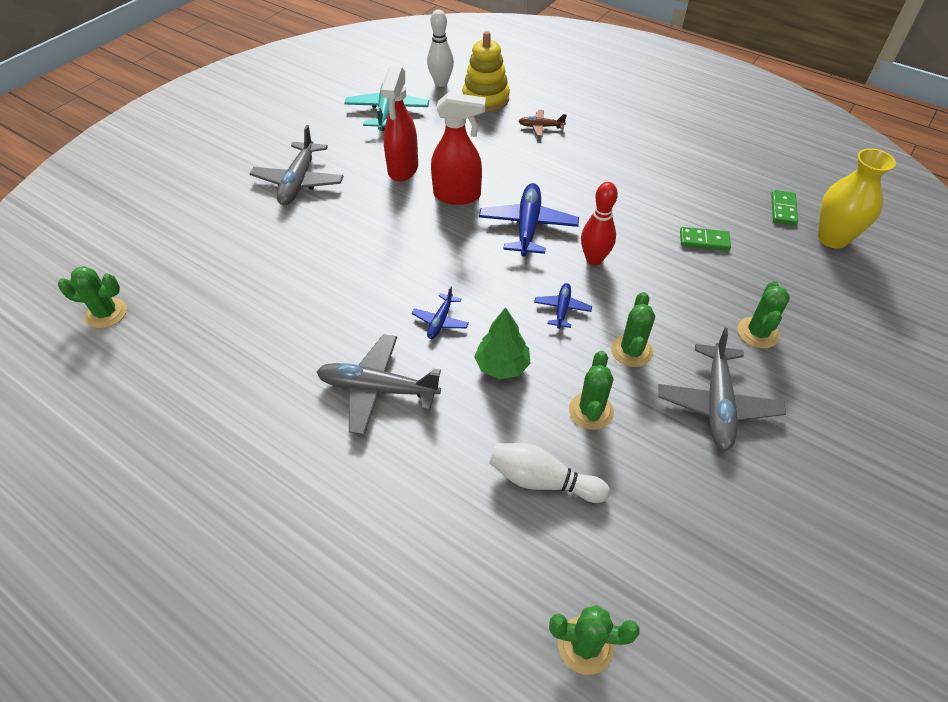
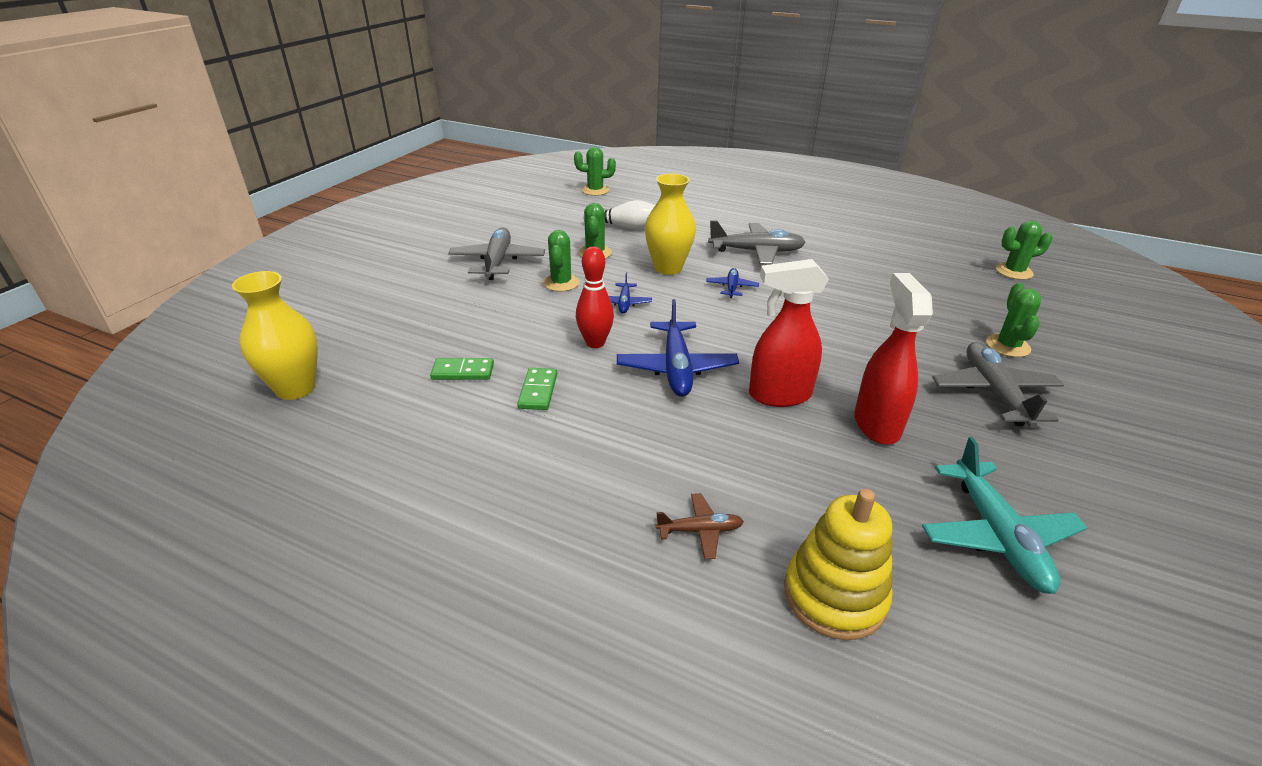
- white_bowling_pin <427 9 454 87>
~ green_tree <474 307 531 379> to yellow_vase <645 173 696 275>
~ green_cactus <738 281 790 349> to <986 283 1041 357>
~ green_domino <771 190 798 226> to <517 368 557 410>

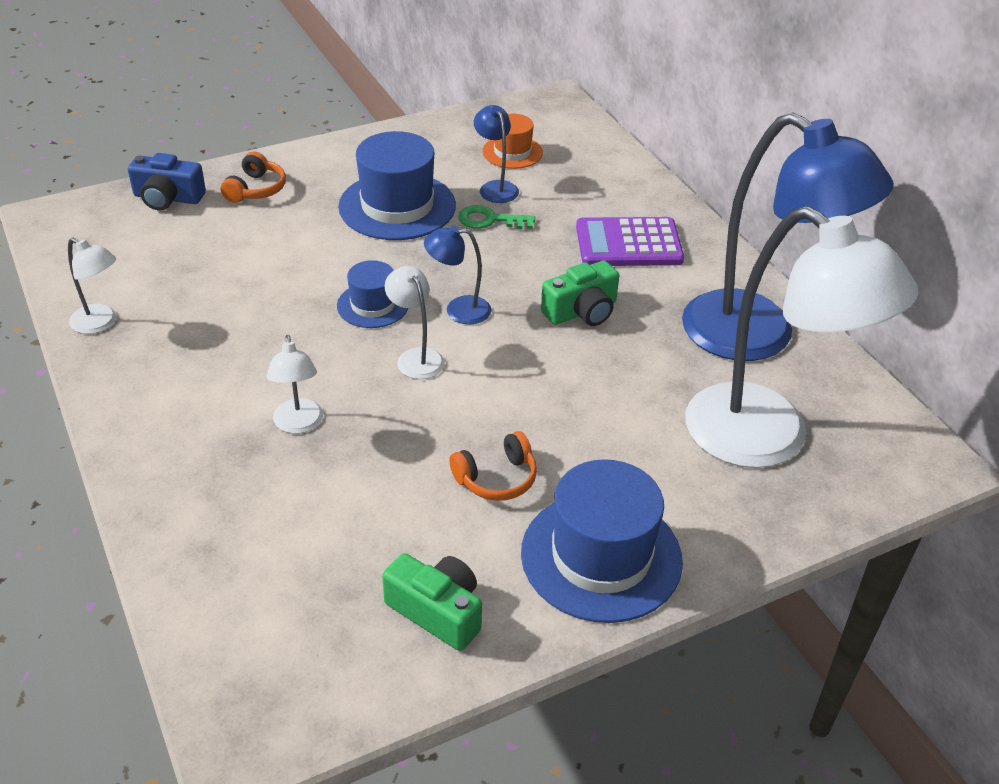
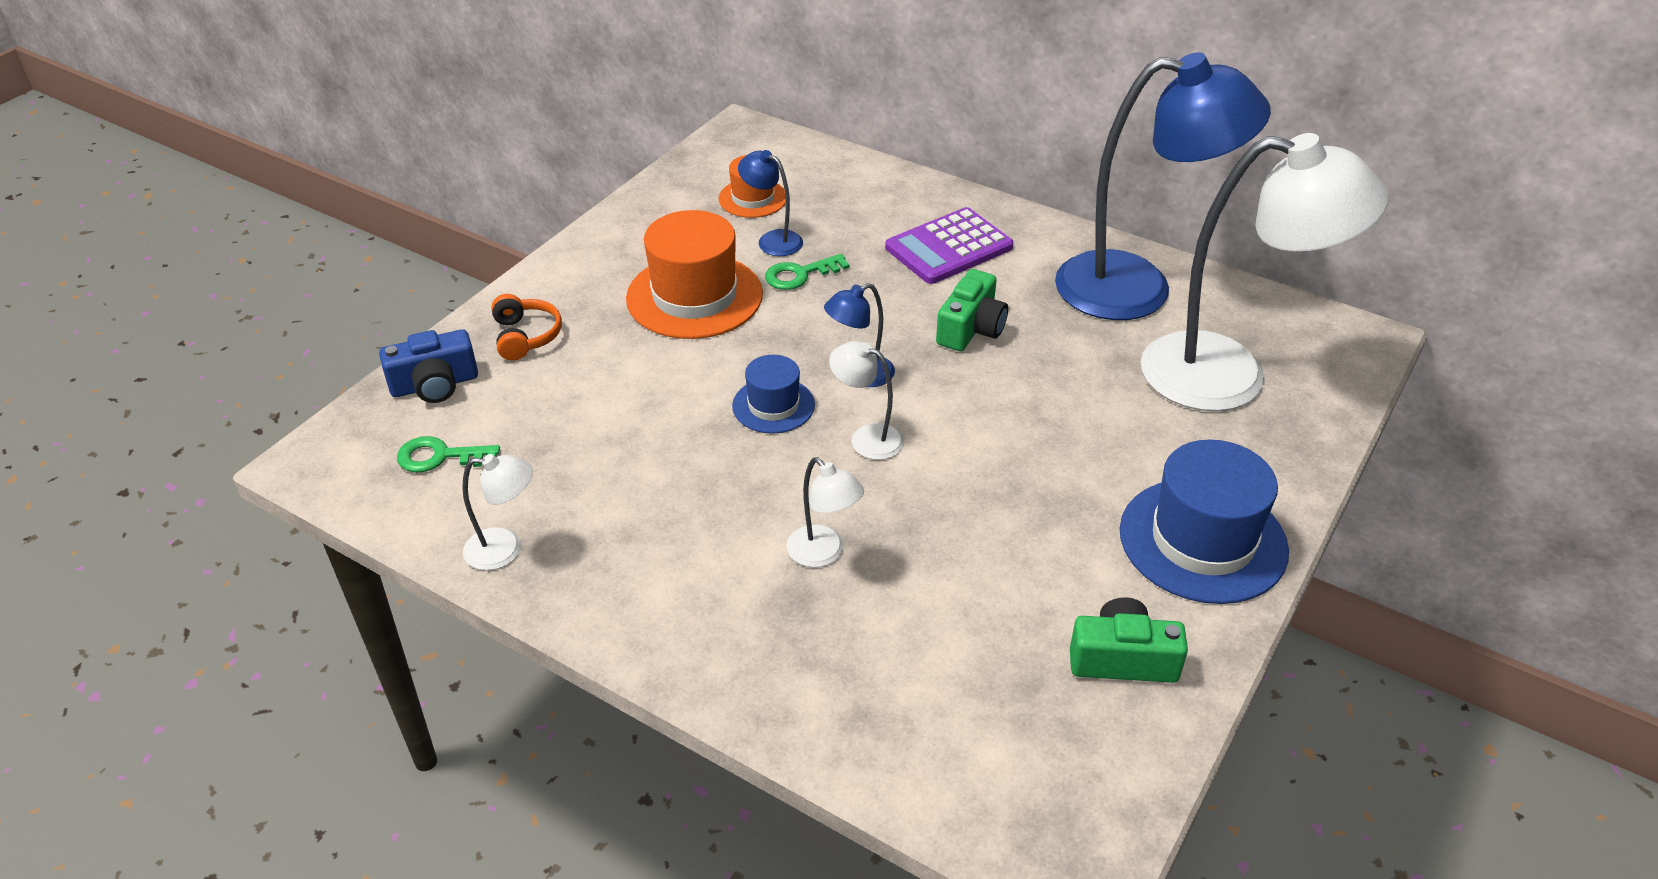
~ blue_hat <338 131 456 240> to orange_hat <626 210 763 339>
- orange_headphones <449 431 537 501>
+ green_key <397 436 500 473>

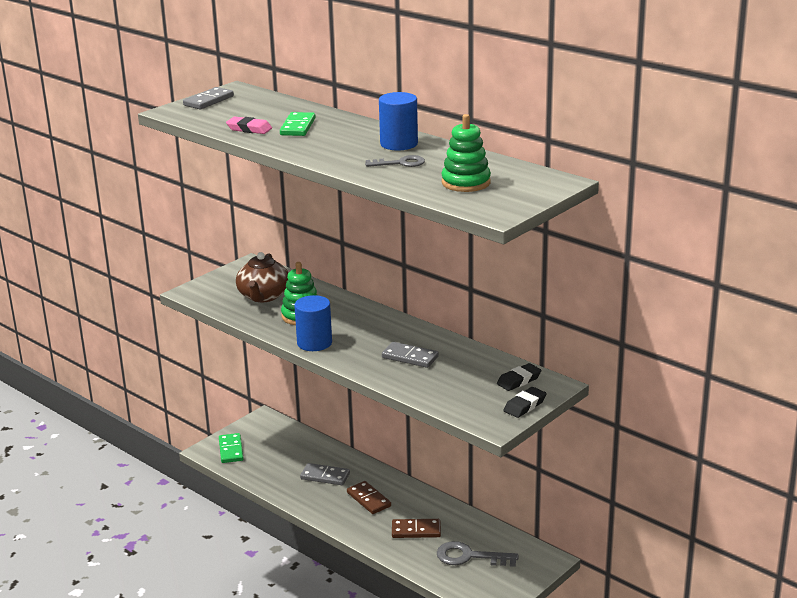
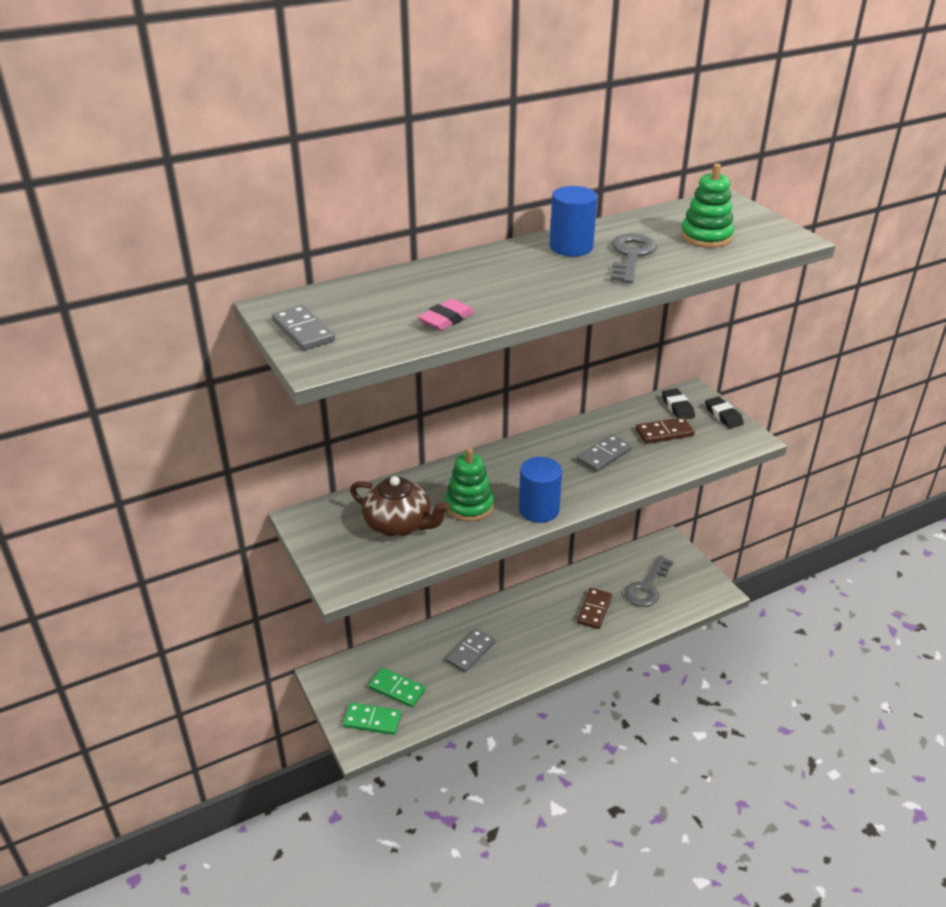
~ green_domino <280 112 315 136> to <368 667 425 707>
~ brown_domino <347 481 391 514> to <636 417 695 444>
~ grey_key <365 155 425 167> = <610 234 657 283> x1.54

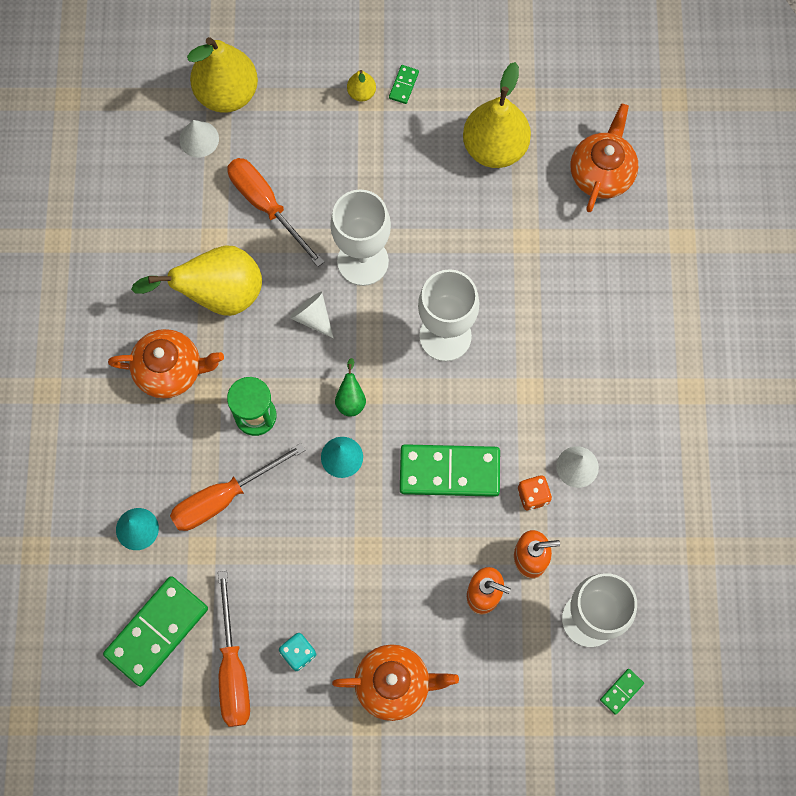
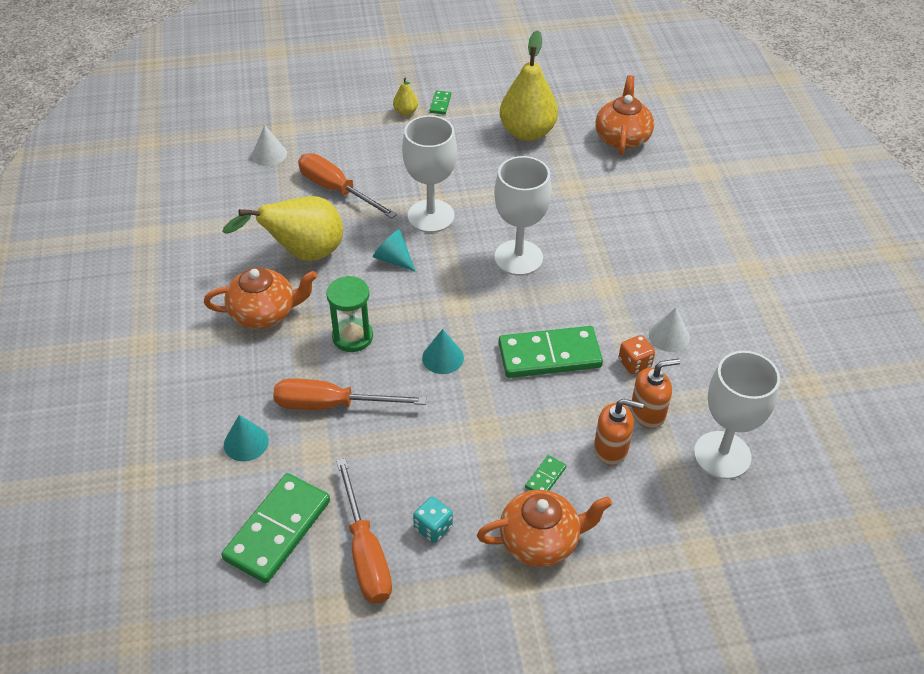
~ orange_screwdriver <170 443 305 531> = <273 378 426 410> 45 degrees clockwise
- yellow_pear <187 37 258 113>
~ white_cone <290 292 334 338> to turquoise_cone <373 229 416 272>
- green_pear <335 358 366 416>
~ green_domino <600 669 644 715> to <525 455 566 491>

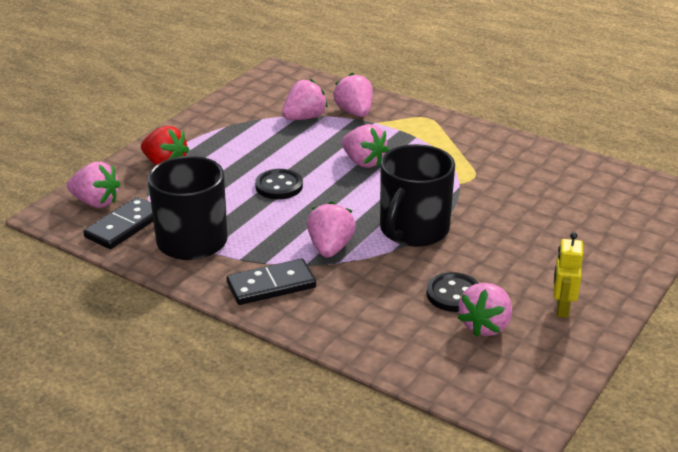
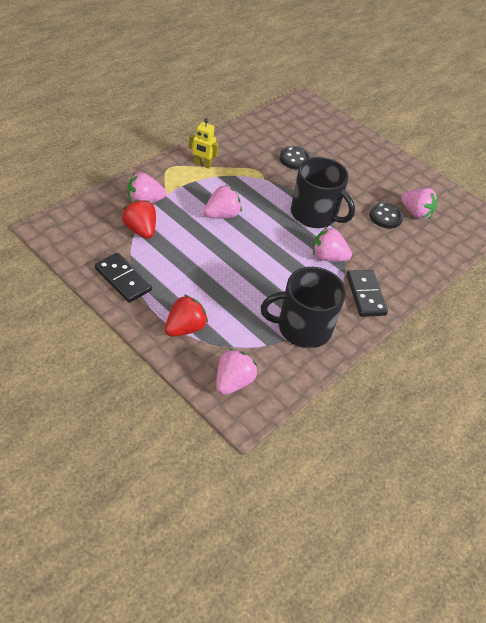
~ black_domino <83 197 153 249> to <95 253 152 303>
~ black_button <255 169 303 199> to <279 146 311 170>
~ pink_strawberry <282 79 328 120> to red_strawberry <122 200 156 239>
~ yellow_robot <554 232 583 318> to <189 118 219 169>

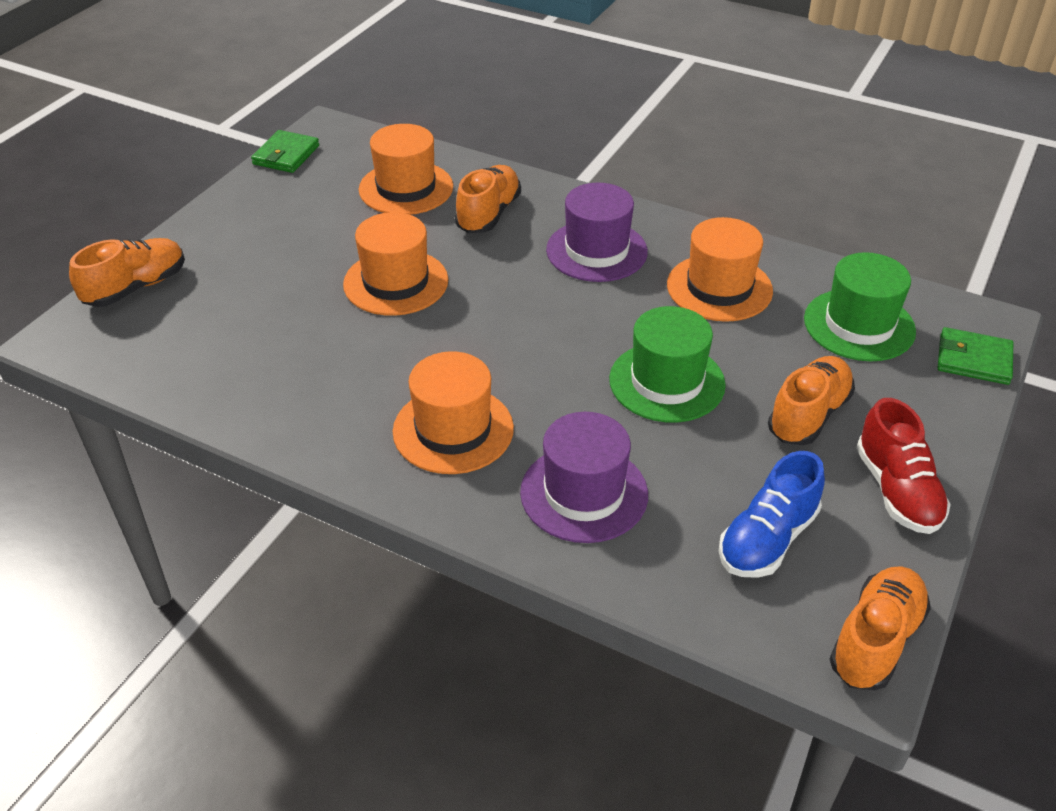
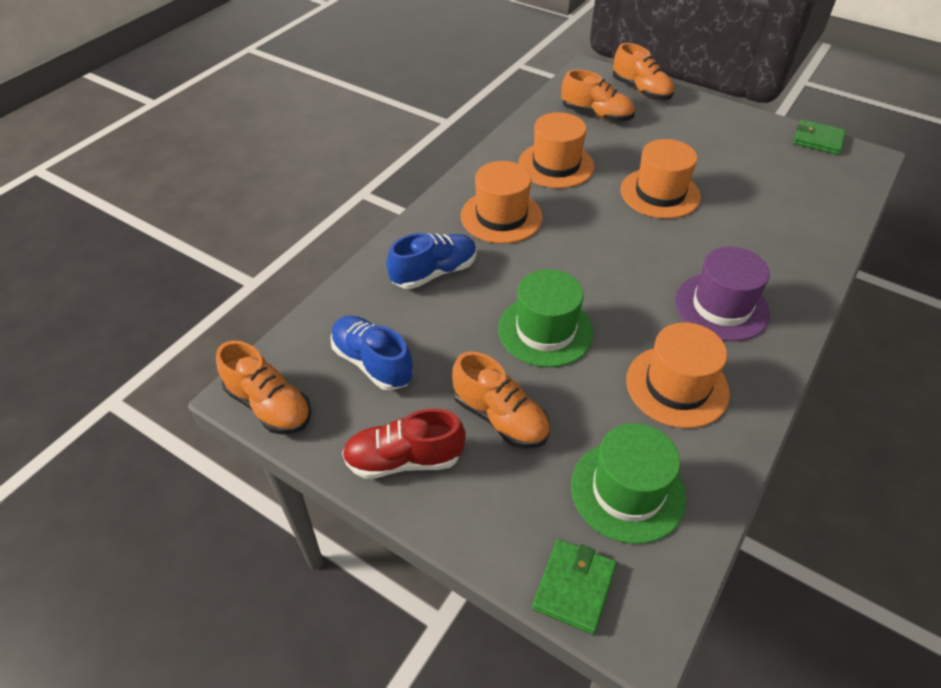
~ orange_hat <359 124 453 215> to <518 112 594 188>
~ orange_shoe <455 165 521 233> to <561 69 635 122>
~ purple_hat <520 412 648 543> to blue_shoe <386 233 477 289>

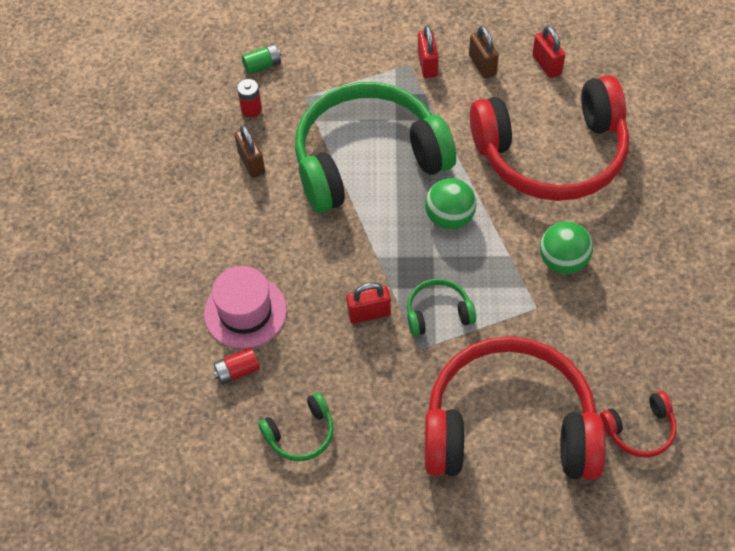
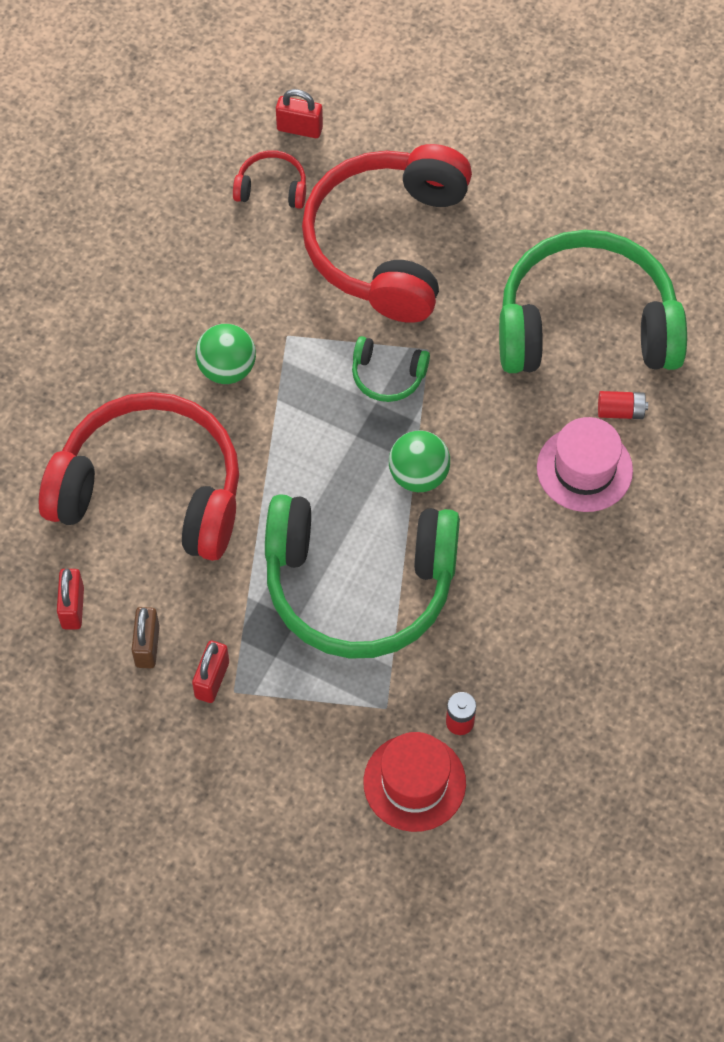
- brown_padlock <235 125 265 178>
~ green_battery <242 44 281 75> to red_hat <363 732 466 832>
~ green_headphones <258 392 334 461> = <499 230 687 373> x2.45
~ red_padlock <347 282 391 324> to <276 89 323 138>
~ green_ball <425 178 476 230> to <389 430 450 492>
~ red_headphones <425 336 606 480> = <302 144 472 323> 75 degrees clockwise

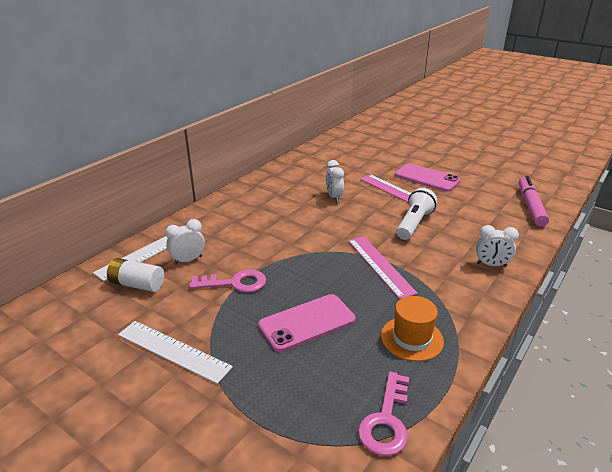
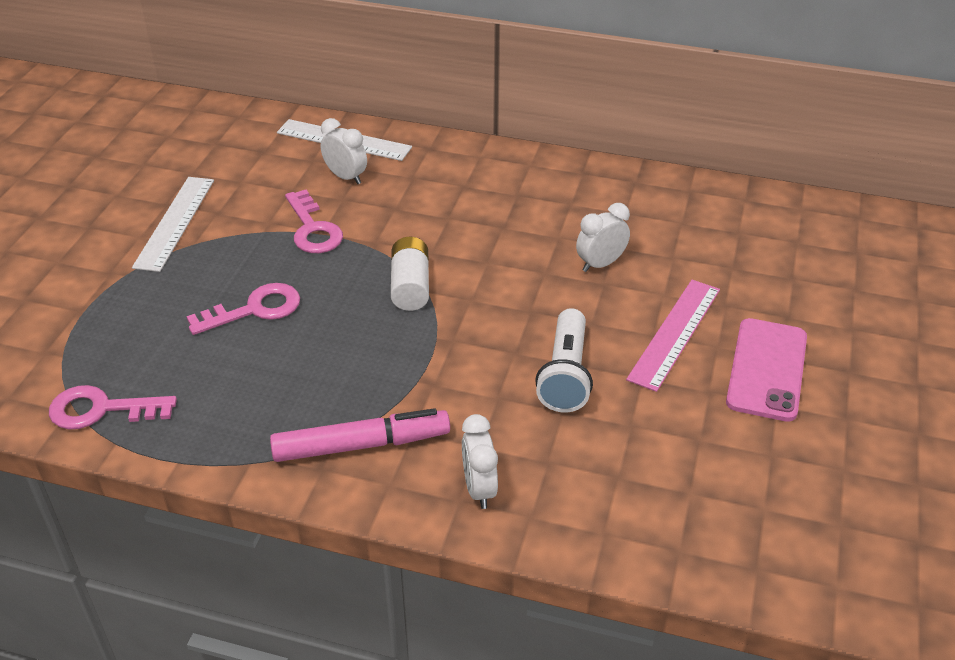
~ white_battery <107 258 164 292> to <391 237 429 311>
~ pink_phone <258 294 356 352> to pink_key <186 283 300 335>
- pink_ruler <348 236 418 299>
- orange_hat <381 296 444 361>
~ white_flashlight <396 188 437 240> = <535 308 593 412> 90 degrees clockwise
~ pink_marker <519 176 549 227> to <270 408 450 462>

